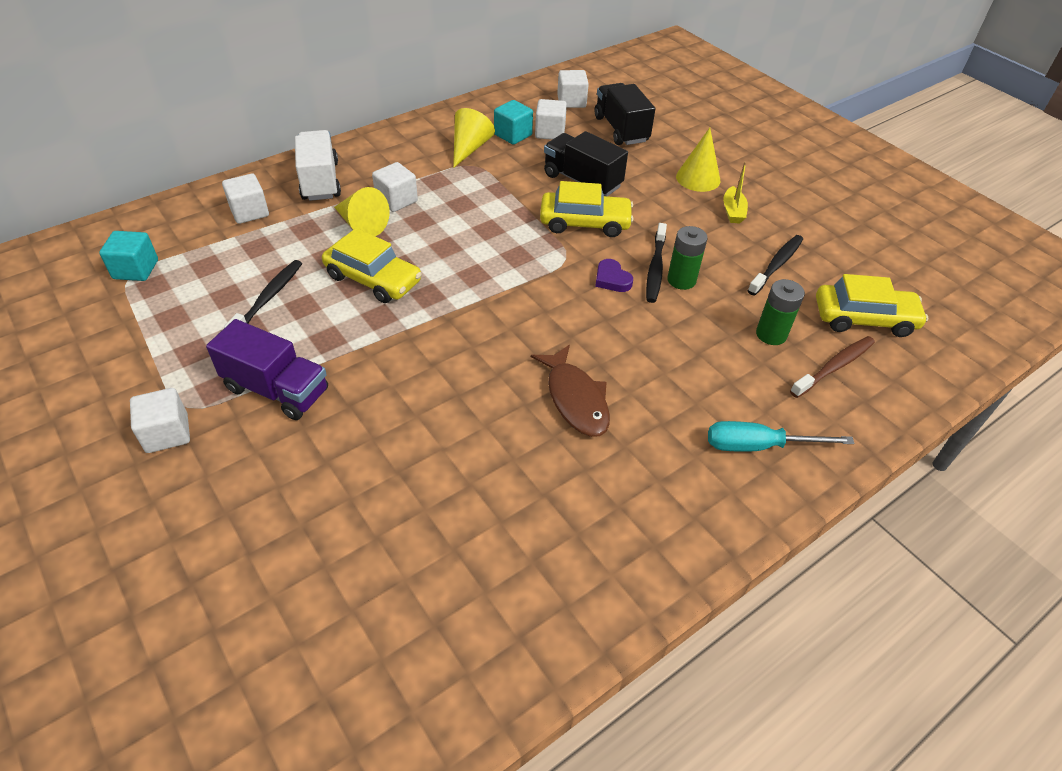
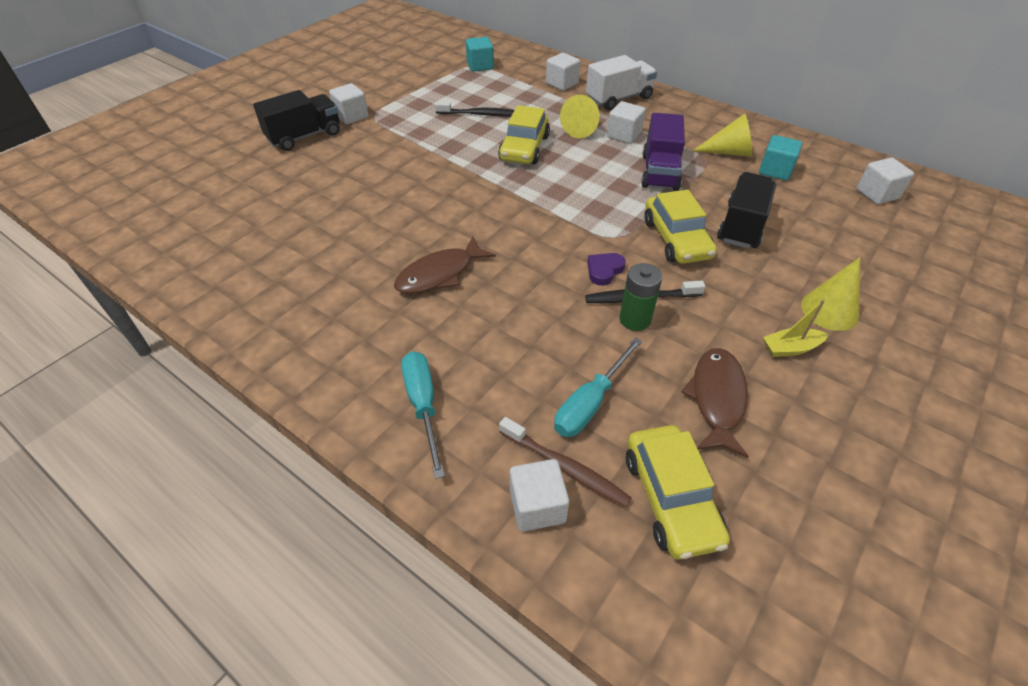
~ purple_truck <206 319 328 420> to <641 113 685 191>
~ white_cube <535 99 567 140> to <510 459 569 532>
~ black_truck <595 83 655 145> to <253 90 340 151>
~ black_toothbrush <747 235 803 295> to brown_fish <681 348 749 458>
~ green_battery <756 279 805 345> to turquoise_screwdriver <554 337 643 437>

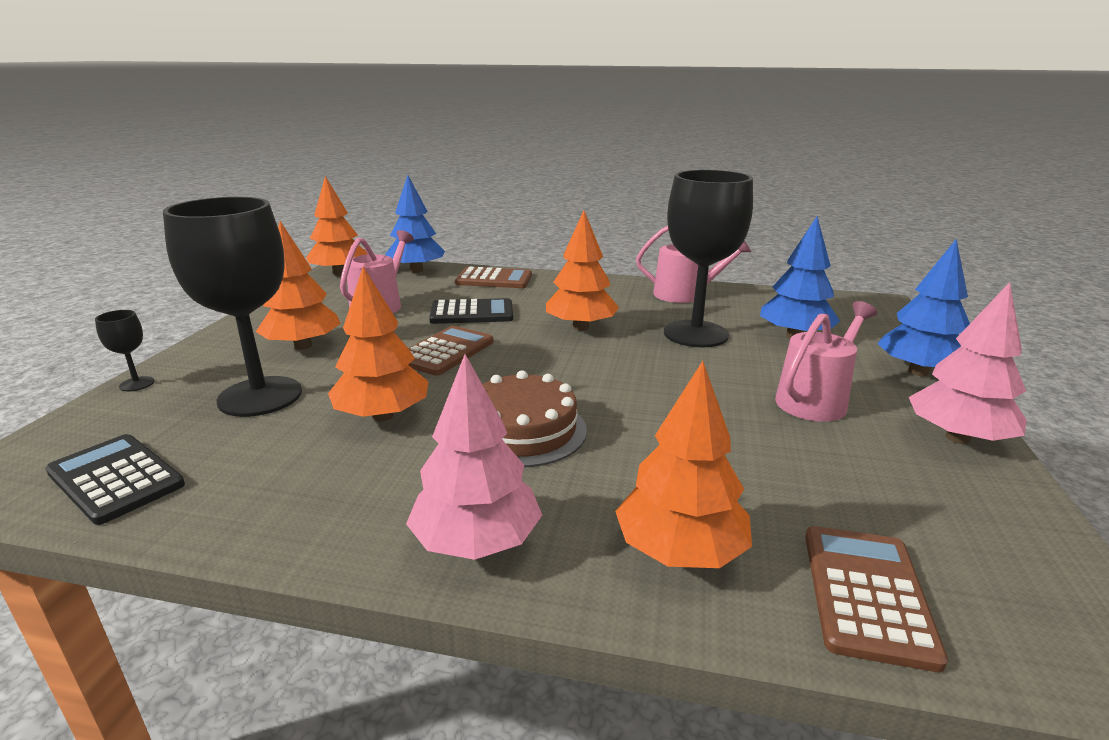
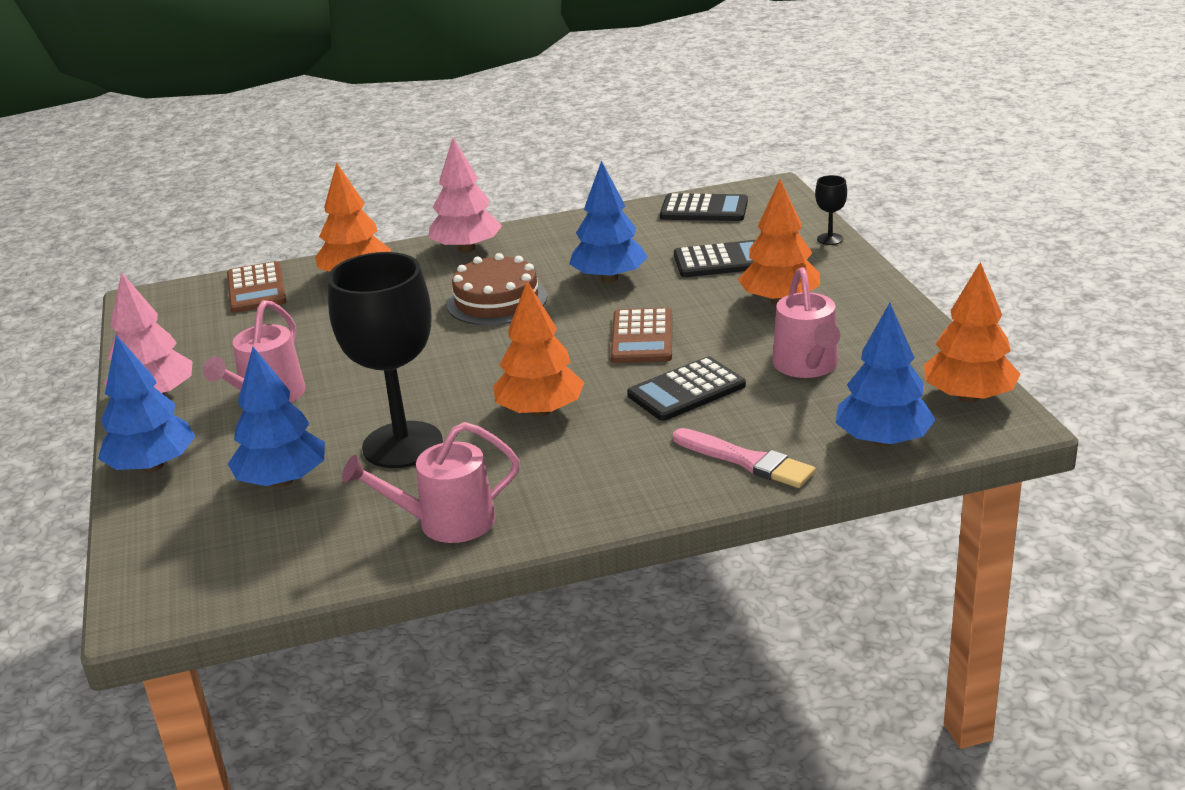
~ black_goblet <163 197 302 417> to black_calculator <674 240 755 277>
~ orange_tree <328 267 428 422> to blue_tree <569 161 648 282>
~ brown_calculator <455 267 532 288> to pink_brush <673 428 816 488>

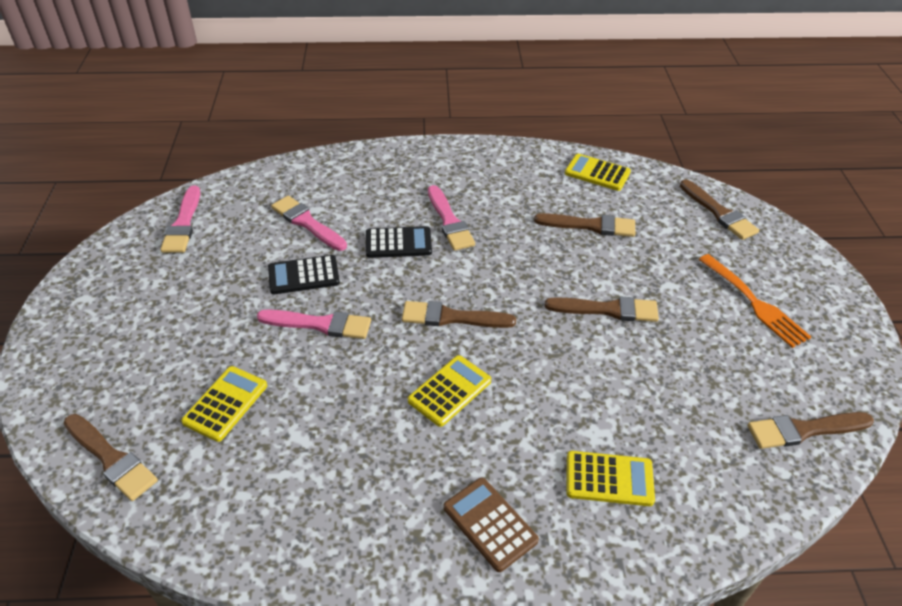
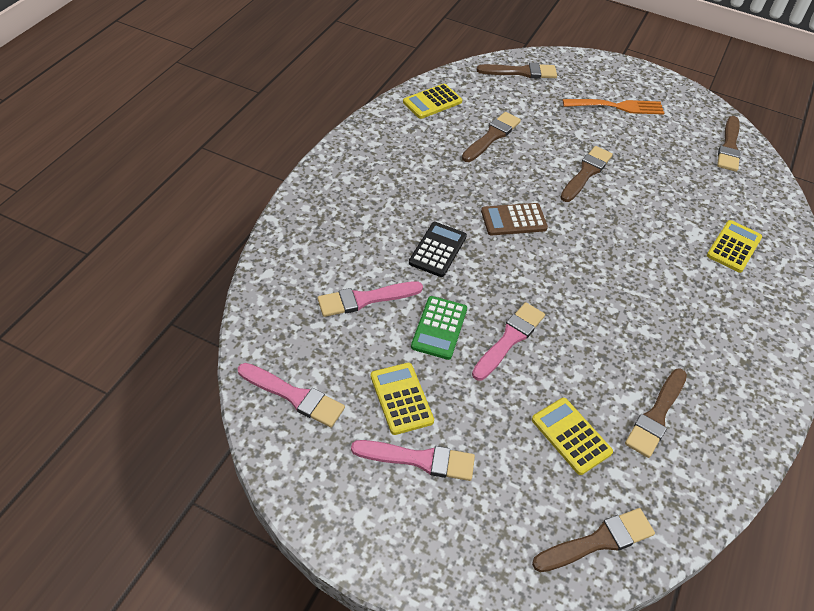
~ black_calculator <268 255 340 294> to green_calculator <411 296 467 360>
~ brown_brush <402 301 516 328> to <625 369 687 458>
~ yellow_calculator <408 355 491 427> to <370 363 434 435>
~ pink_brush <428 185 475 251> to <351 440 475 481>
~ brown_calculator <443 478 539 572> to <481 203 548 235>

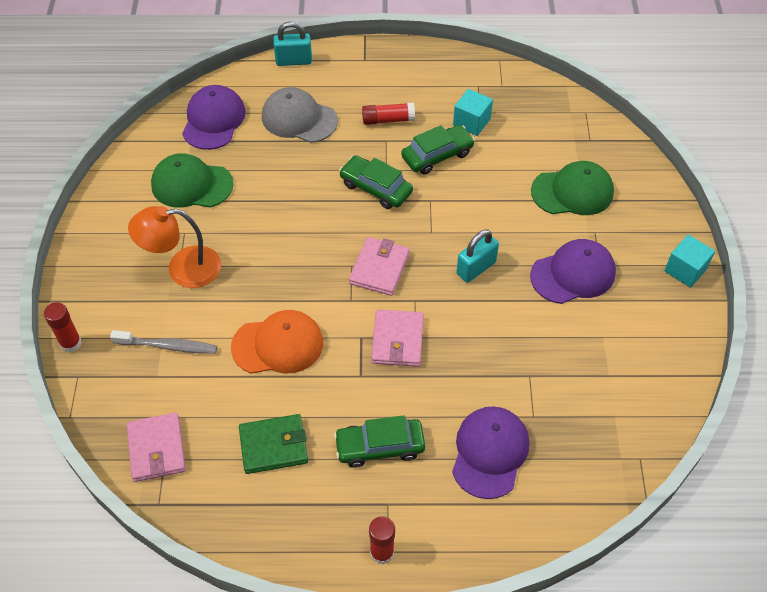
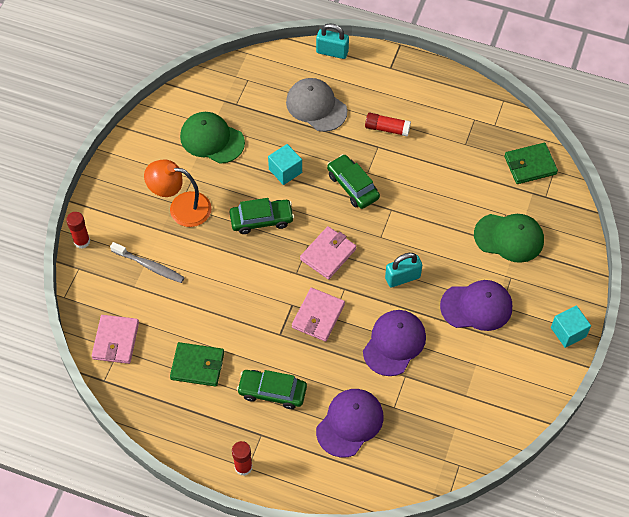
~ purple_cap <182 85 246 150> to <363 310 426 376>
- orange_cap <231 310 323 374>
~ green_car <401 125 475 174> to <229 198 294 234>
~ turquoise_cube <453 89 493 136> to <268 144 302 185>
+ green_wallet <504 143 558 184>

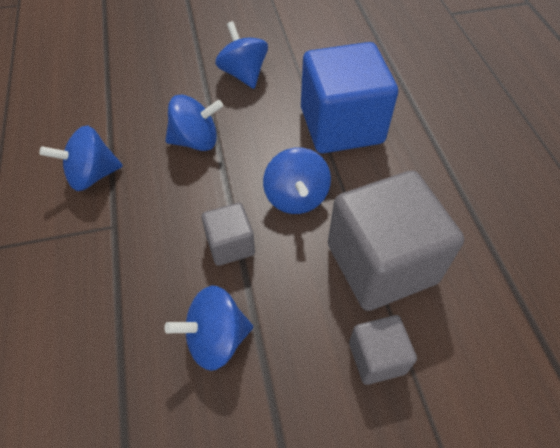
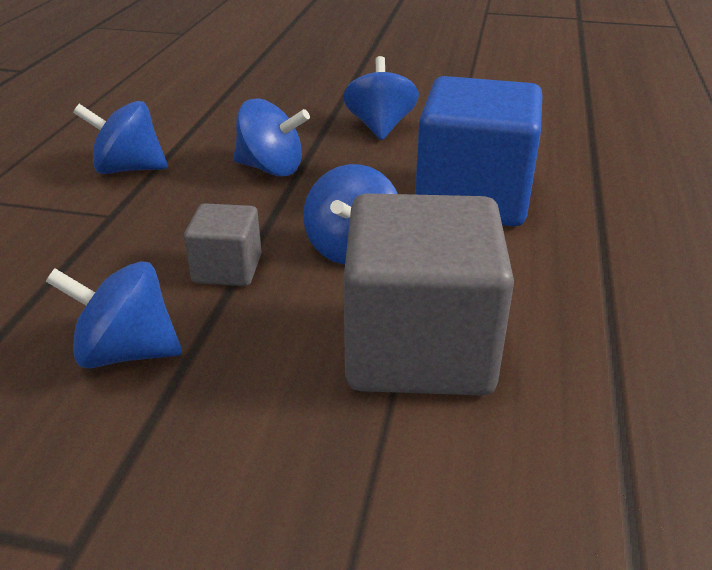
- grey_cube <349 315 417 385>

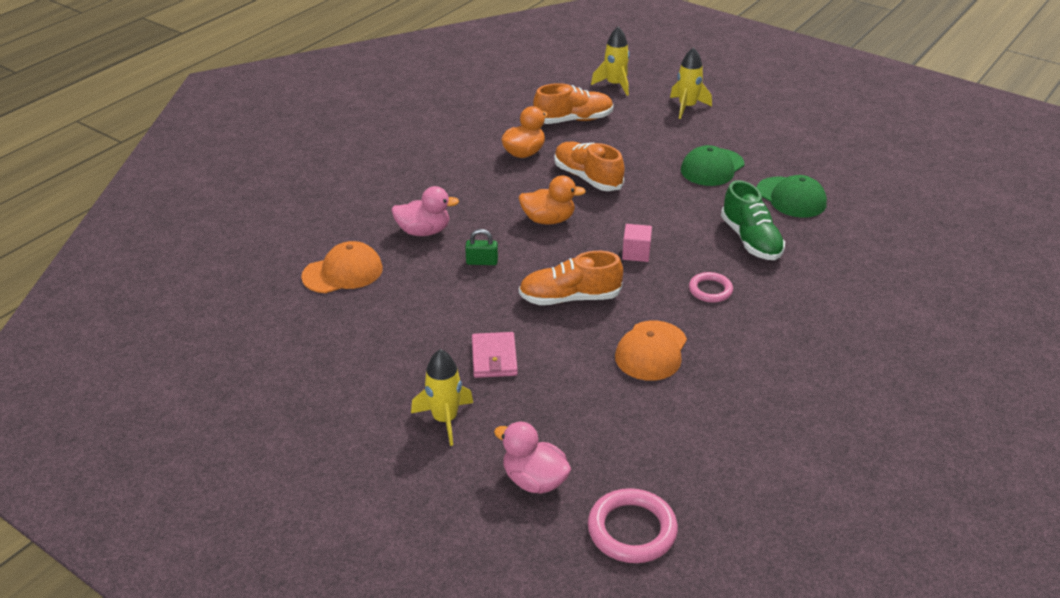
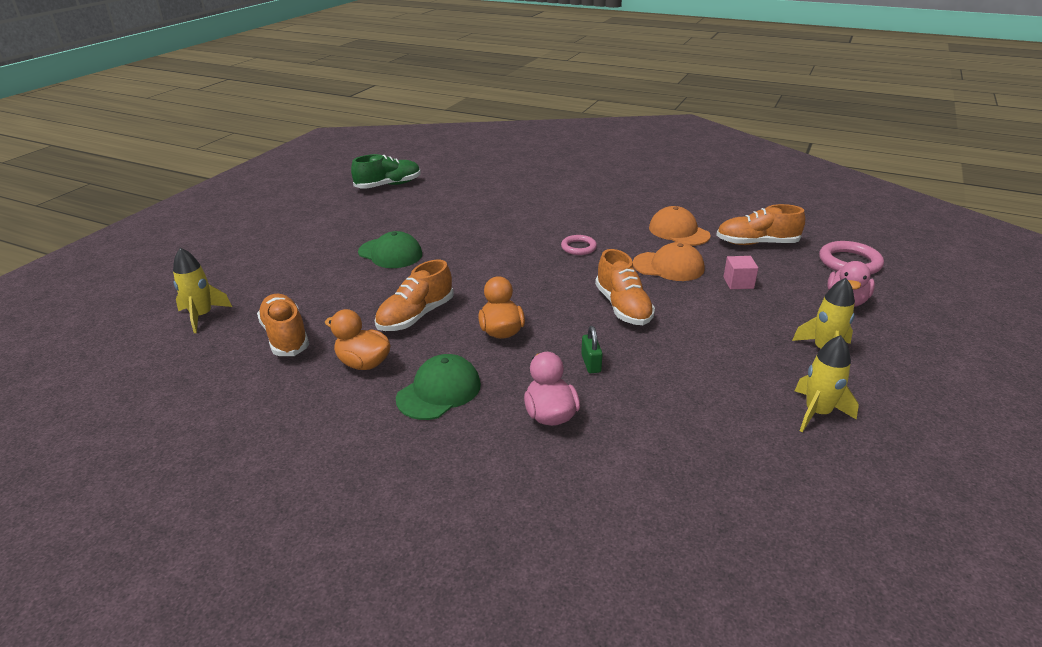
~ orange_cap <301 241 383 293> to <649 206 710 246>
- pink_wallet <472 332 518 378>
~ pink_cube <622 224 652 262> to <723 256 758 289>
~ yellow_rocket <670 47 712 119> to <795 335 859 432>
~ green_shoe <721 180 785 260> to <351 154 421 189>
~ green_cap <756 175 827 218> to <396 354 481 420>
+ orange_shoe <716 204 805 245>

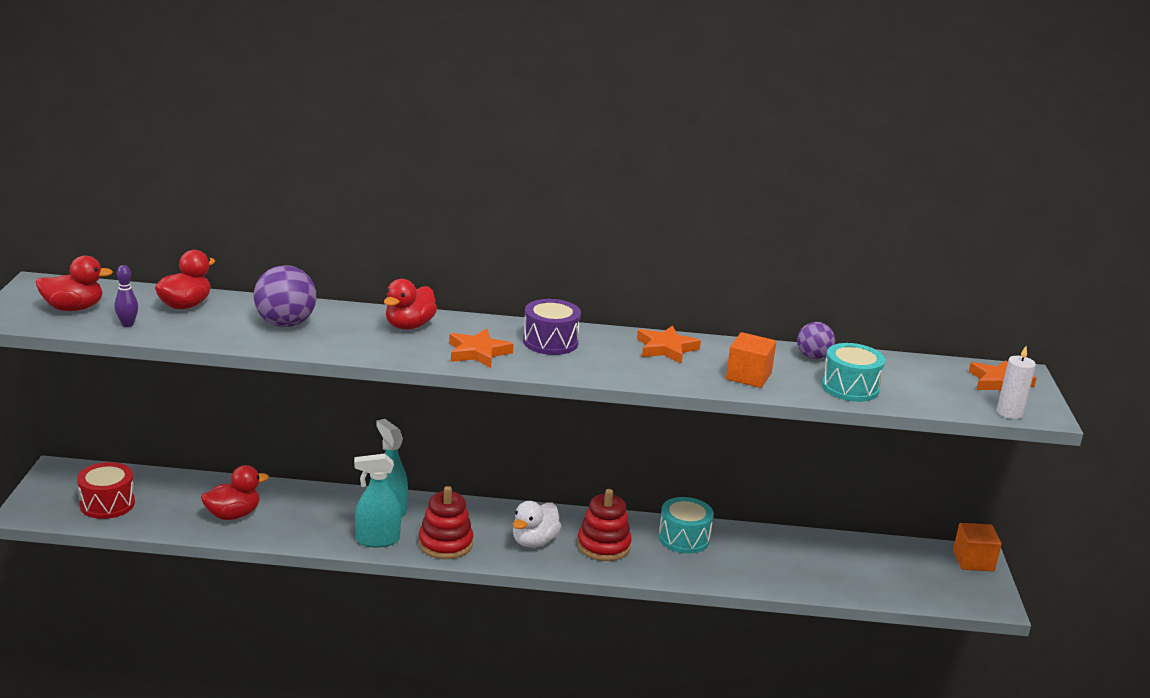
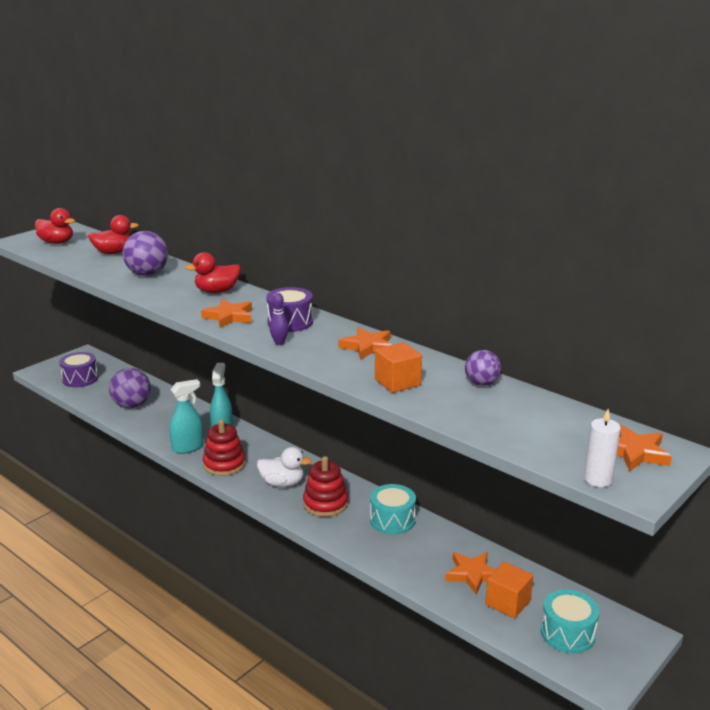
~ red_drum <77 462 135 519> to purple_drum <59 352 98 387>
~ purple_bowling_pin <114 265 138 327> to <269 293 289 345>
~ red_duck <201 465 269 520> to purple_ball <109 368 151 408>
~ turquoise_spray_bottle <354 454 401 547> = <169 379 203 454> 120 degrees clockwise
~ white_duck <513 501 561 547> = <257 447 312 487> 150 degrees counterclockwise
~ turquoise_drum <822 343 885 402> to <541 589 599 654>
~ orange_cube <953 523 1002 571> to <485 562 533 618>
+ orange_star <445 552 496 595>

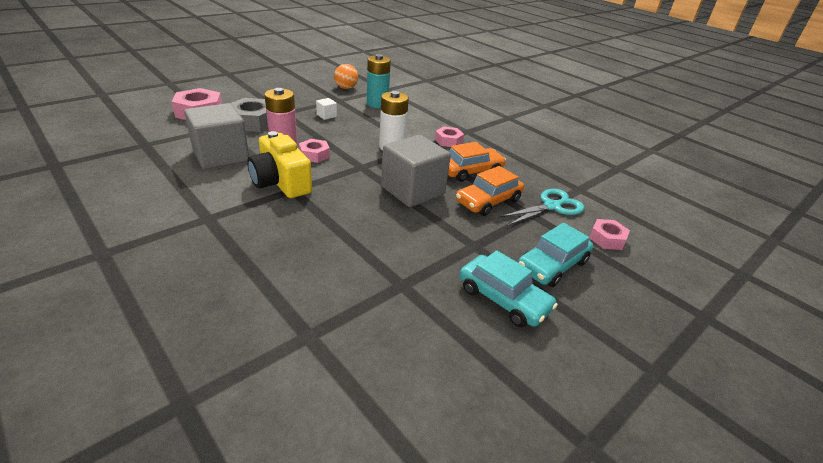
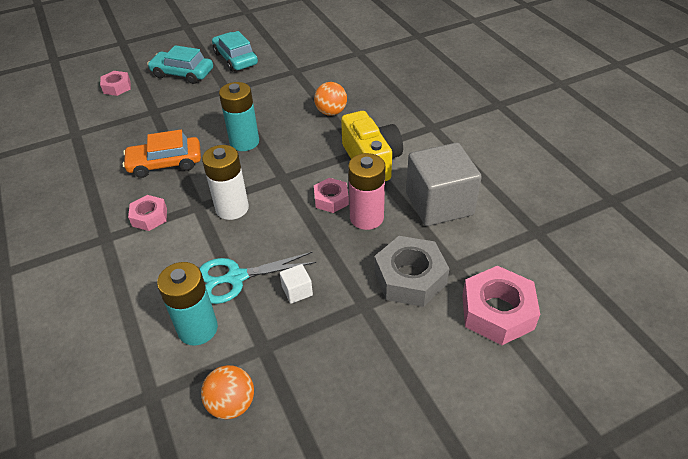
~ grey_cube <381 135 451 207> to turquoise_battery <219 82 259 151>
- orange_car <456 166 524 216>
~ turquoise_scissors <499 189 584 226> to <199 252 316 304>
~ turquoise_car <518 223 593 287> = <147 45 213 84> 135 degrees counterclockwise
+ orange_ball <314 82 347 116>

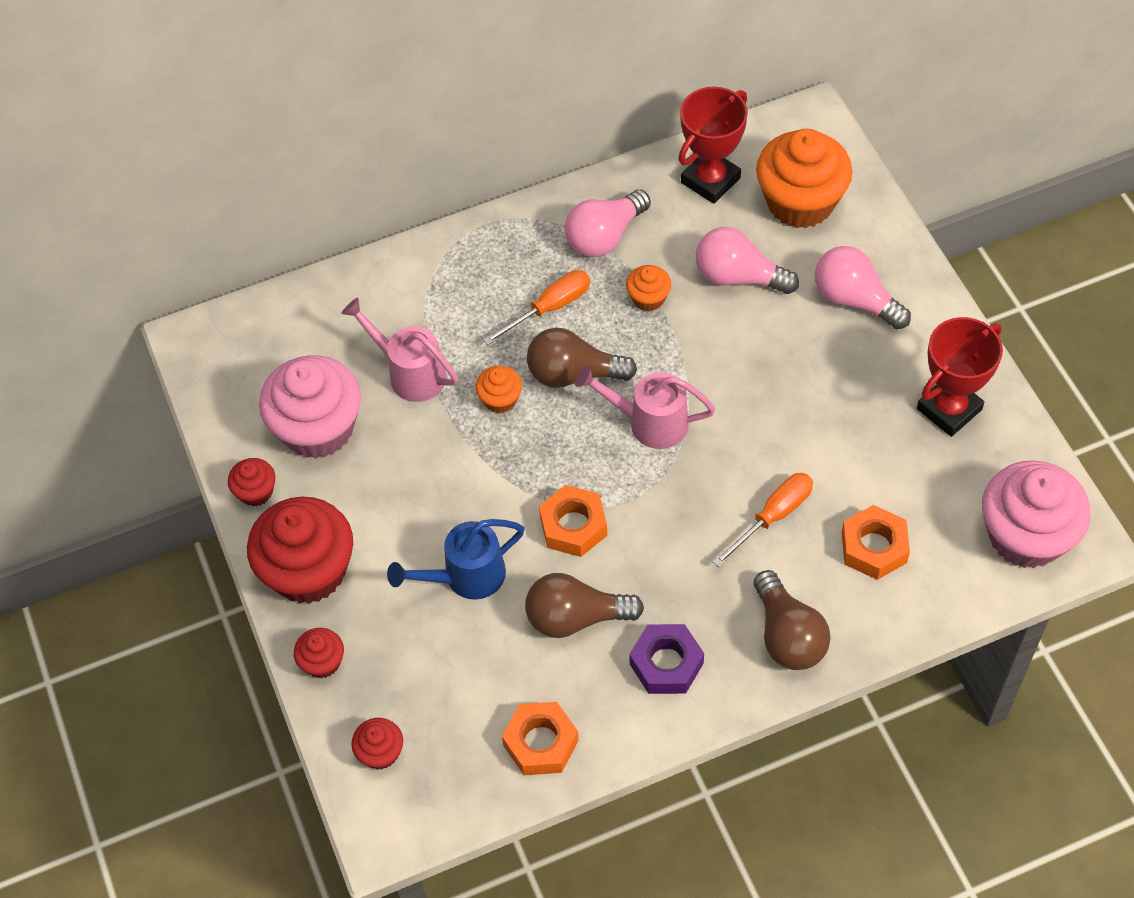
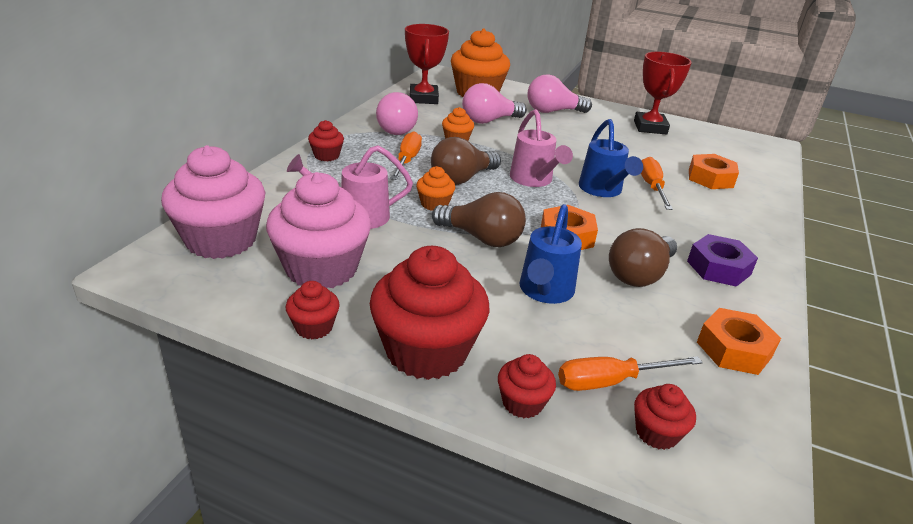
~ pink_watering_can <575 366 715 449> = <510 109 573 187> 75 degrees counterclockwise
~ brown_light_bulb <754 570 831 670> to <432 192 526 247>
~ pink_cupcake <982 460 1091 568> to <161 145 266 259>
+ red_cupcake <308 120 344 161>
+ orange_screwdriver <558 356 703 391>
+ blue_watering_can <579 119 643 197>

